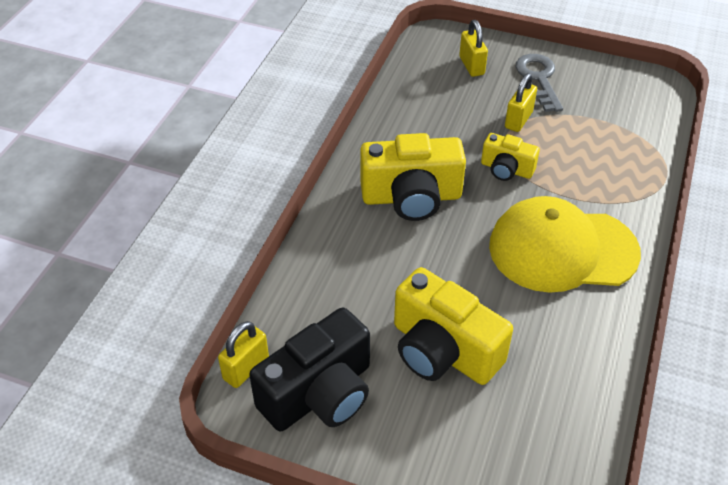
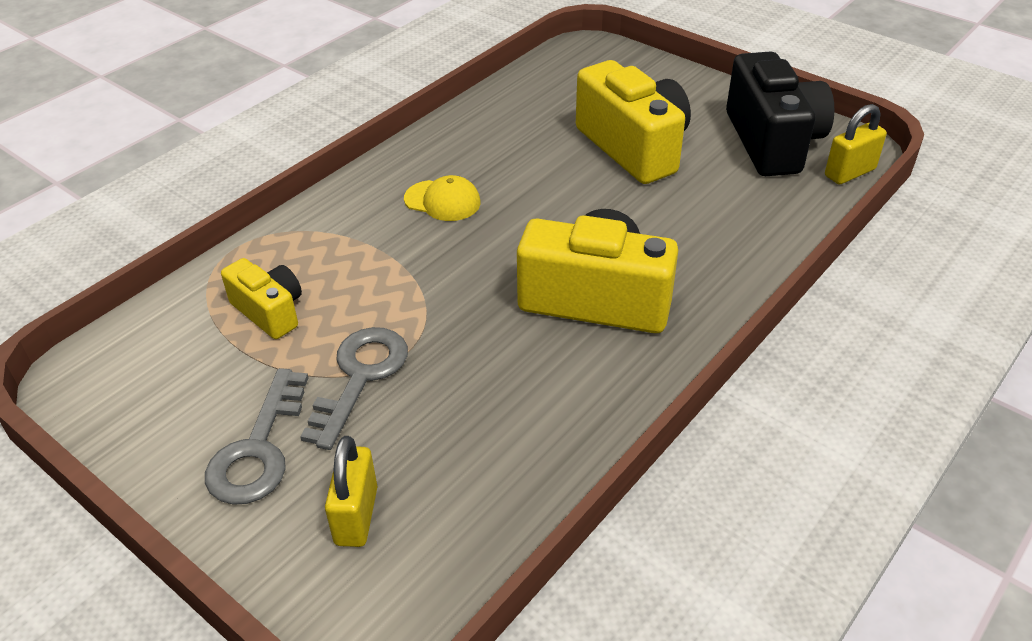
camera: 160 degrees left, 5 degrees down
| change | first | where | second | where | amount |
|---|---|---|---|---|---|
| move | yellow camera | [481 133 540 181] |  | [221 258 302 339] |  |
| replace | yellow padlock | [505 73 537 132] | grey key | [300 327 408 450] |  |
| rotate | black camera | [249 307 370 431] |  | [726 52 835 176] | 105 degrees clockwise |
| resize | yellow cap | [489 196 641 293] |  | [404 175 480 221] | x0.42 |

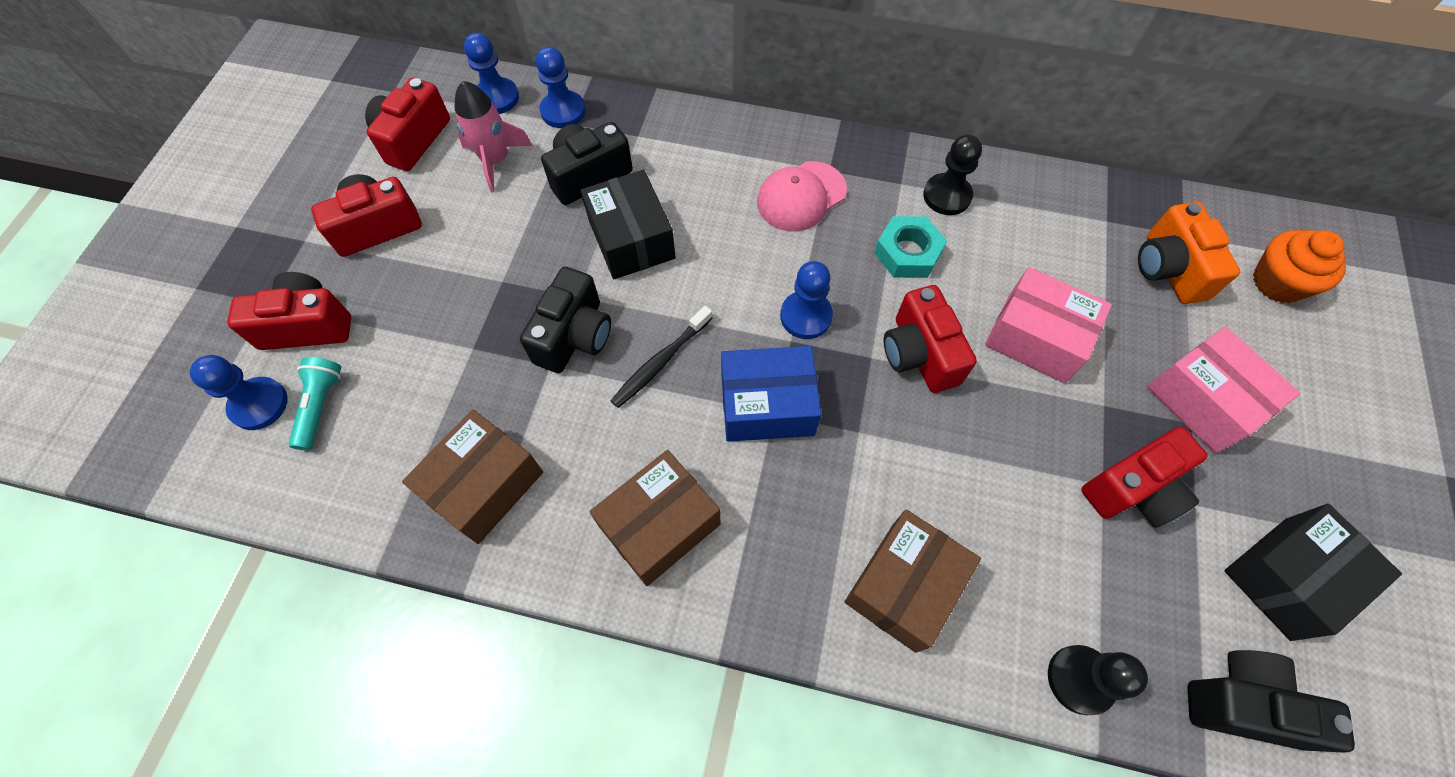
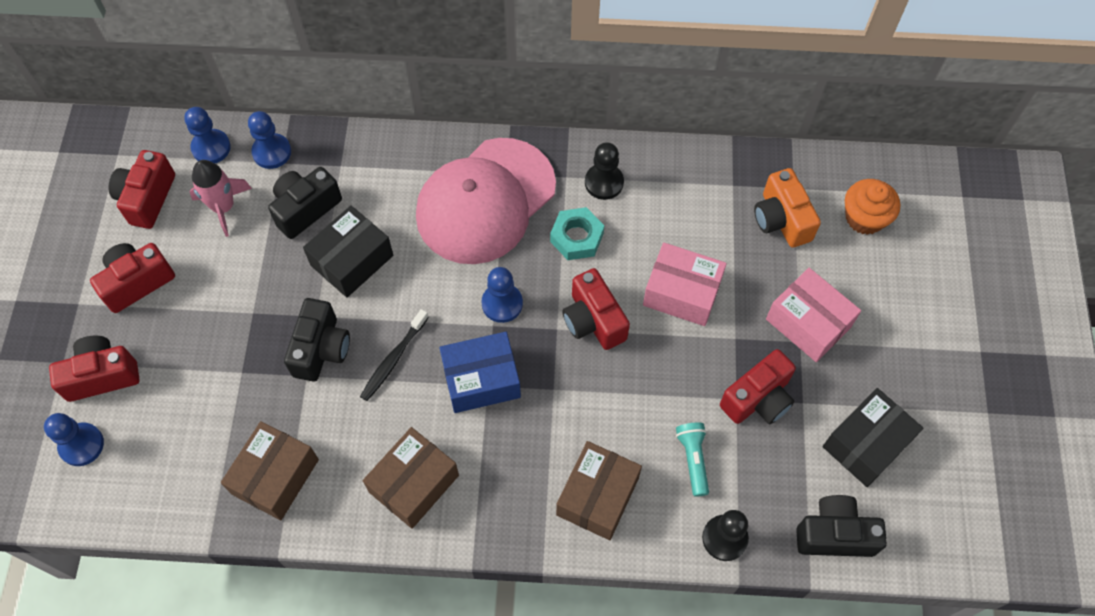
camera: 10 degrees left, 0 degrees up
| change | first | where | second | where | amount |
|---|---|---|---|---|---|
| move | turquoise flashlight | [289 357 341 450] |  | [676 422 709 497] |  |
| rotate | black box | [580 170 676 279] |  | [303 205 393 298] | 75 degrees clockwise |
| resize | pink cap | [757 161 847 231] |  | [416 138 556 264] | x1.93 |

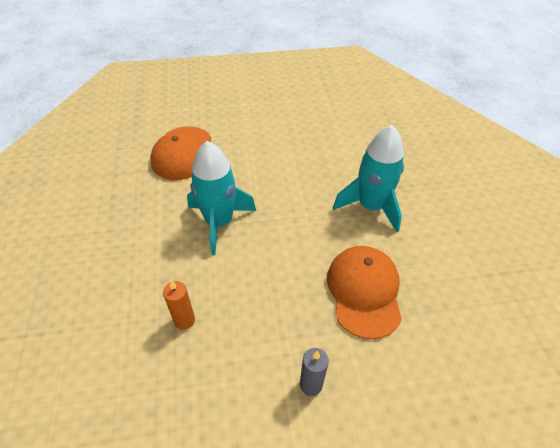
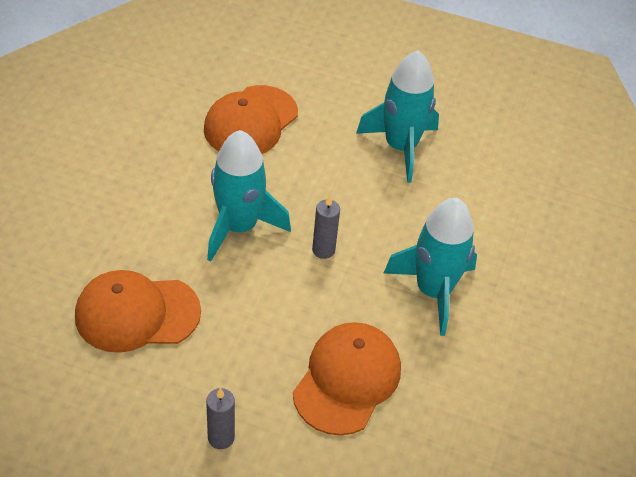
camera: 25 degrees right, 0 degrees up
| change | first | where | second | where | amount |
|---|---|---|---|---|---|
| insert |  |  | grey candle | [312 195 340 259] |  |
| insert |  |  | turquoise rocket | [356 50 439 183] |  |
| replace | orange candle | [163 281 195 330] | orange cap | [75 270 201 353] |  |

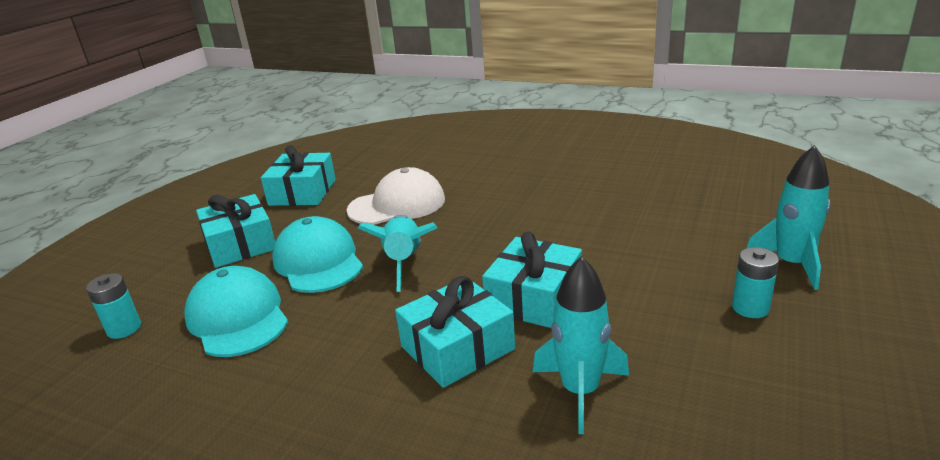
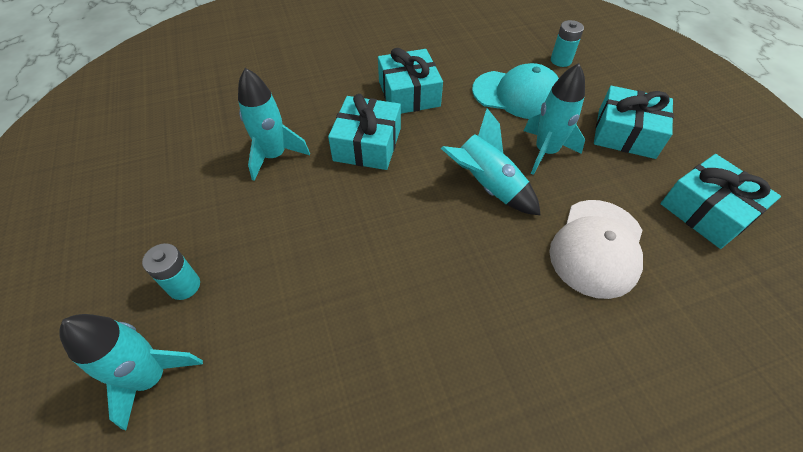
camera: 135 degrees right, 25 degrees up
| change | first | where | second | where | amount |
|---|---|---|---|---|---|
| move | turquoise gift | [482 231 582 328] |  | [378 48 443 114] |  |
| replace | turquoise cap | [272 216 363 293] | turquoise rocket | [524 63 585 175] |  |

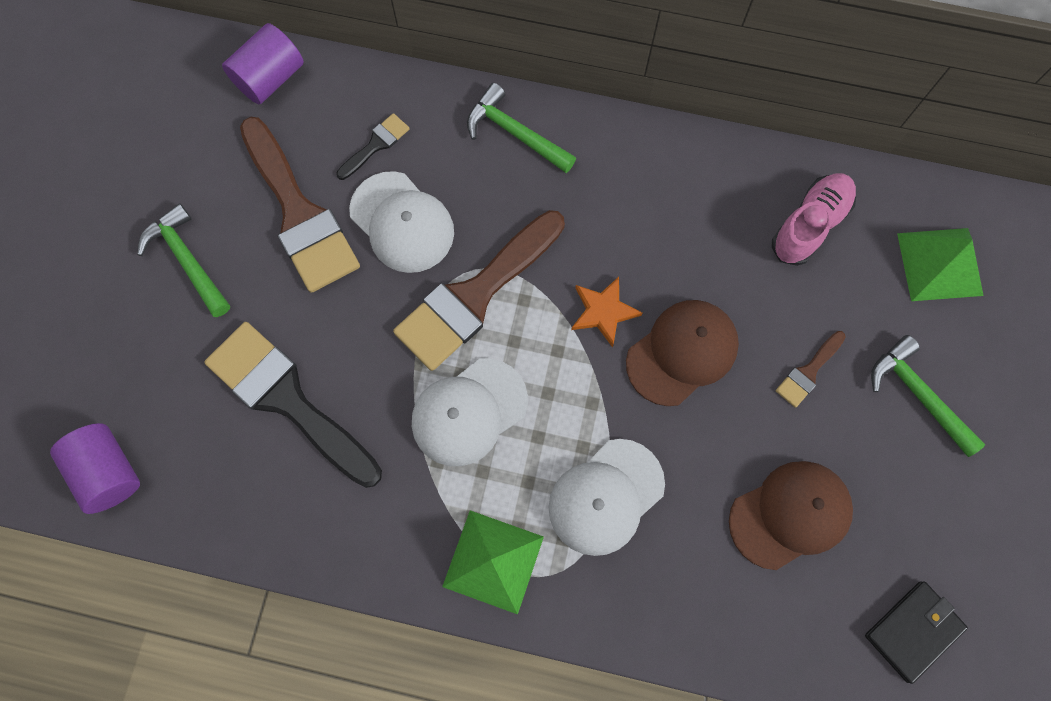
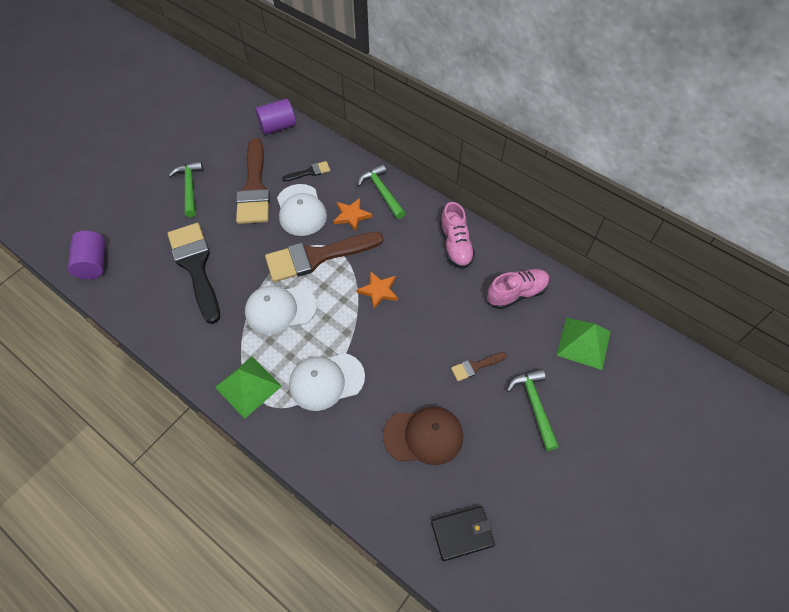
camera: 25 degrees right, 15 degrees down
| change | first | where | second | where | amount |
|---|---|---|---|---|---|
| delete | brown cap | [626 300 739 406] |  |  |  |
| insert |  |  | orange star | [333 198 372 231] |  |
| insert |  |  | pink shoe | [440 202 475 269] |  |

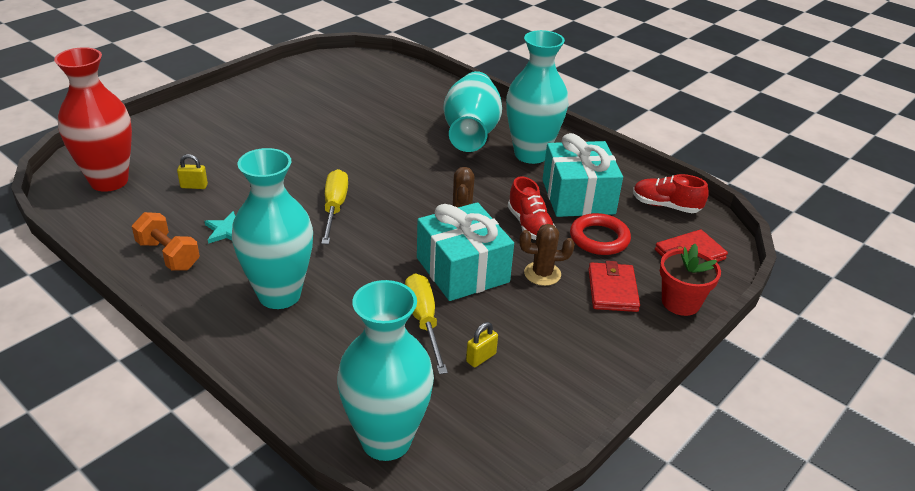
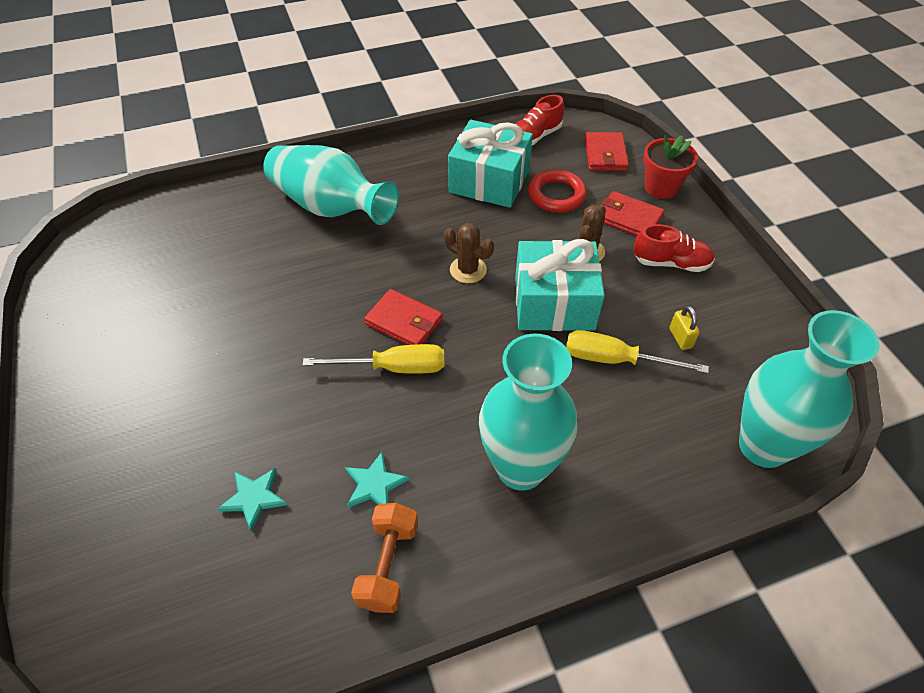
camera: 60 degrees left, 15 degrees up
| change | first | where | second | where | amount |
|---|---|---|---|---|---|
| delete | red vase | [54 47 132 192] |  |  |  |
| delete | turquoise vase | [506 30 568 164] |  |  |  |
| insert |  |  | red wallet | [364 289 443 345] |  |
| move | red shoe | [508 176 556 240] |  | [633 224 715 272] |  |
| replace | yellow padlock | [177 154 208 189] | turquoise star | [218 468 287 532] |  |
| rotate | orange dumbbell | [132 212 200 270] |  | [351 503 418 613] | 60 degrees counterclockwise |
| rotate | yellow screwdriver | [321 169 348 244] |  | [303 344 445 374] | 150 degrees clockwise |

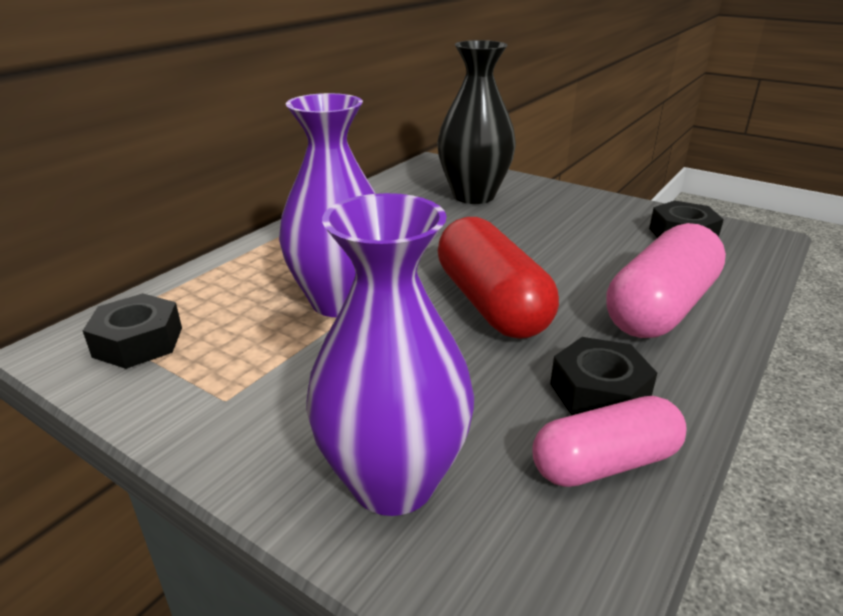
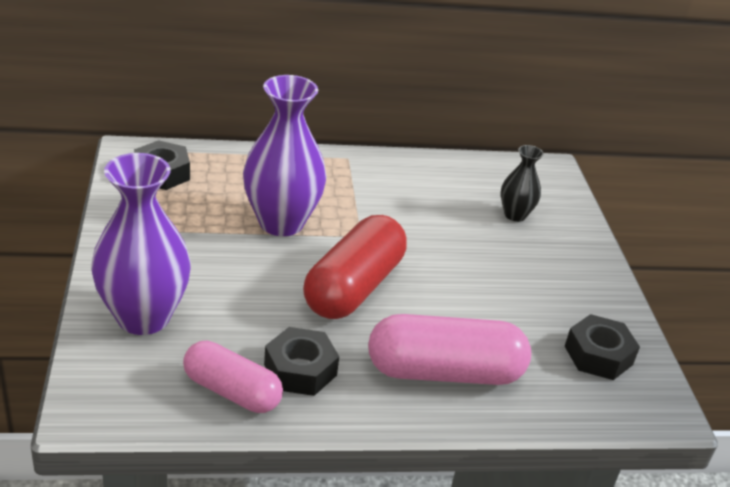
camera: 45 degrees right, 5 degrees up
| change | first | where | second | where | amount |
|---|---|---|---|---|---|
| resize | black vase | [437 40 516 204] |  | [501 145 544 222] | x0.52 |

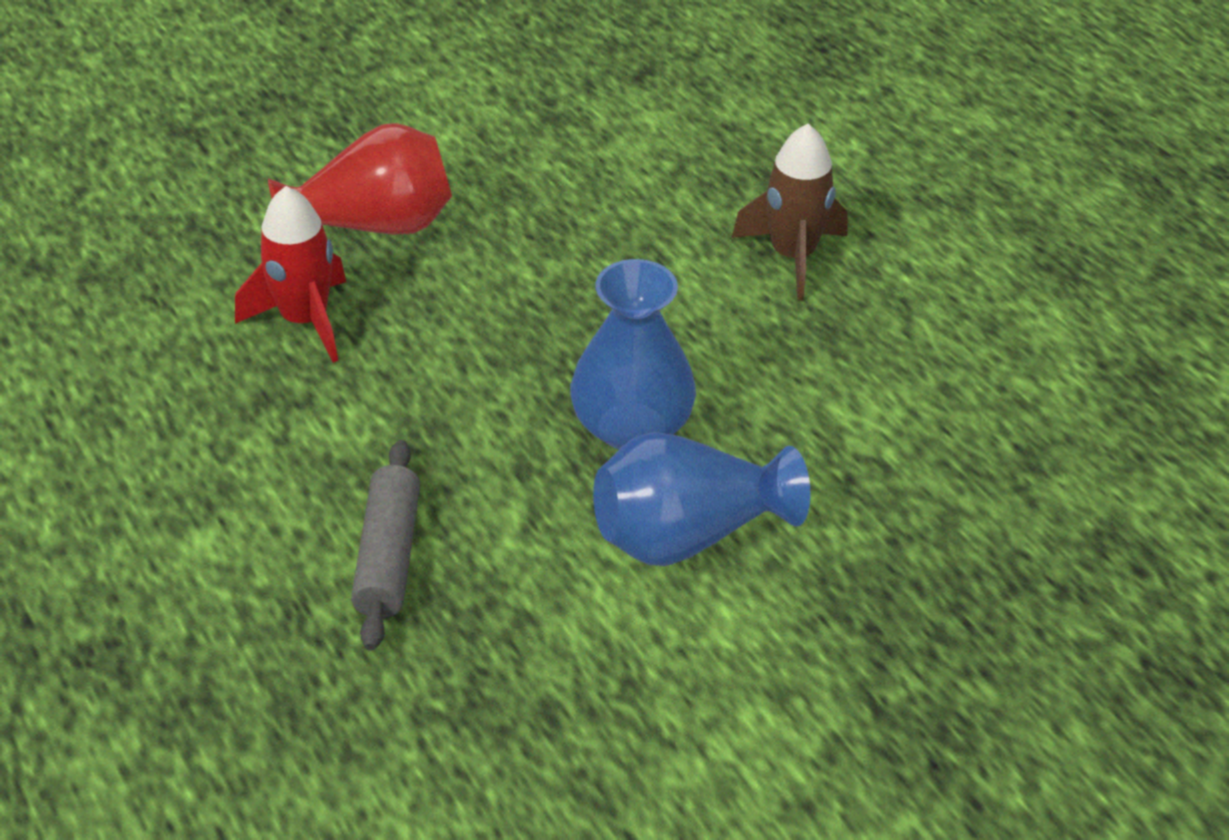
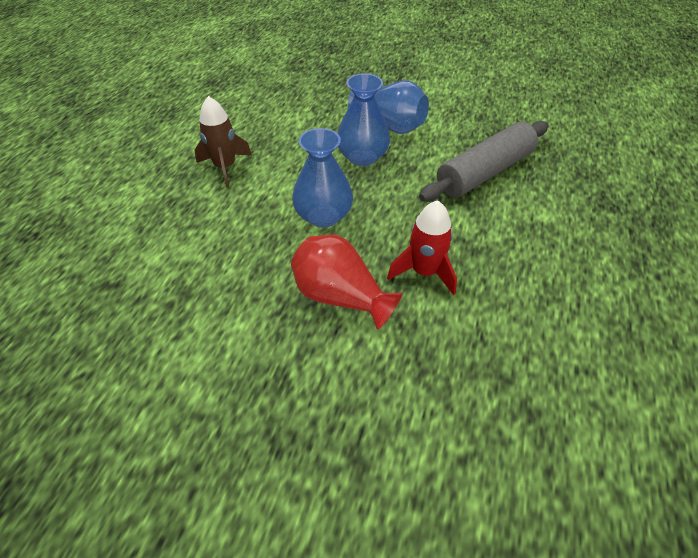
camera: 130 degrees left, 5 degrees up
| change | first | where | second | where | amount |
|---|---|---|---|---|---|
| insert |  |  | blue vase | [292 128 353 228] |  |
| resize | grey rolling pin | [351 440 420 651] |  | [419 121 549 202] | x1.69 |

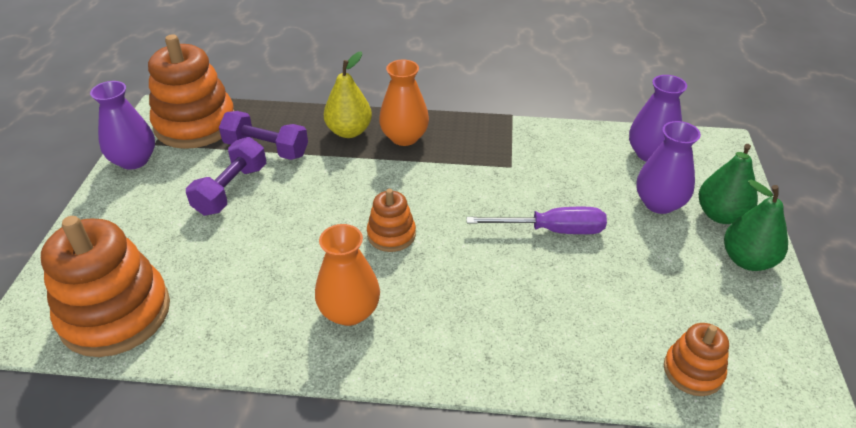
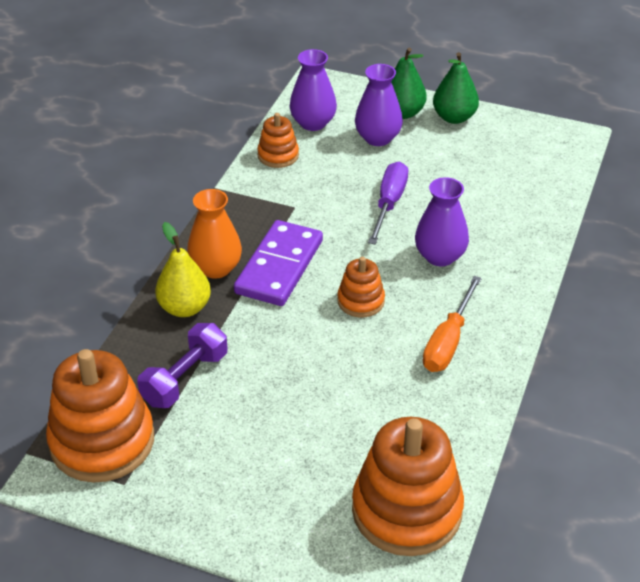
camera: 75 degrees left, 0 degrees up
| change | first | where | second | where | amount |
|---|---|---|---|---|---|
| delete | purple dumbbell | [186 137 266 216] |  |  |  |
| insert |  |  | purple domino | [234 220 323 306] |  |
| move | purple vase | [90 81 155 170] |  | [415 177 469 266] |  |
| move | orange stacking toy | [664 323 729 396] |  | [257 113 299 168] |  |
| replace | orange vase | [315 224 380 326] | orange screwdriver | [423 276 482 372] |  |

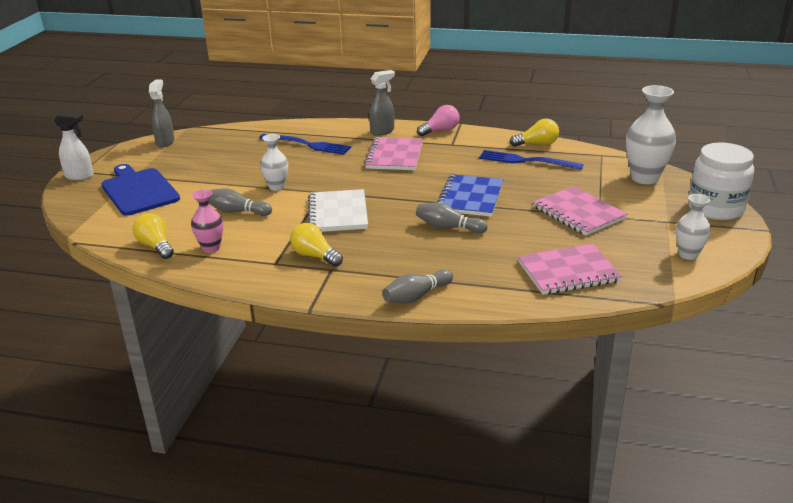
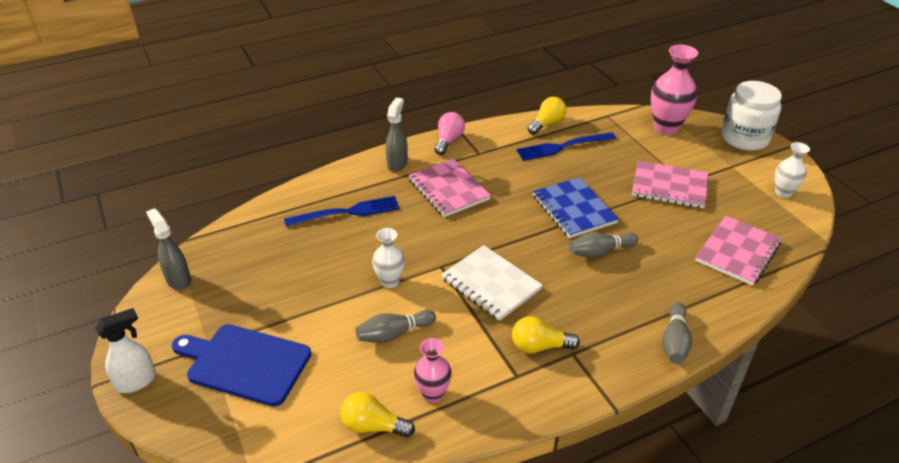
camera: 40 degrees left, 10 degrees up
| change | first | where | second | where | amount |
|---|---|---|---|---|---|
| recolor | white vase | [626 85 676 184] | pink vase | [651 45 698 135] |  |

